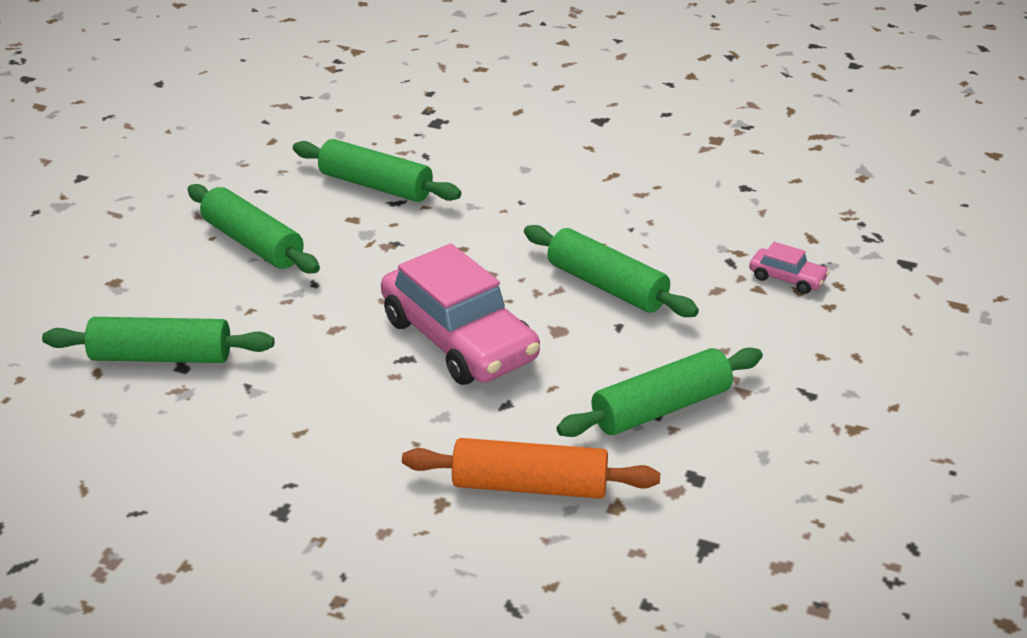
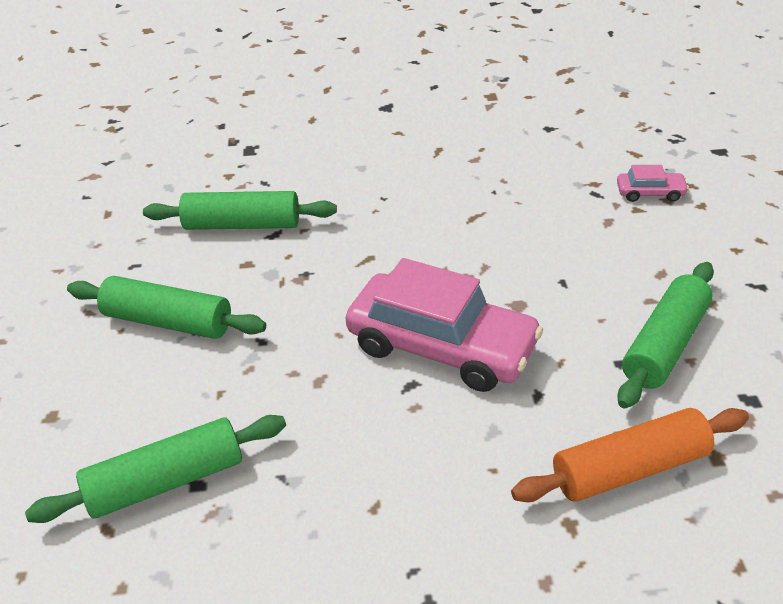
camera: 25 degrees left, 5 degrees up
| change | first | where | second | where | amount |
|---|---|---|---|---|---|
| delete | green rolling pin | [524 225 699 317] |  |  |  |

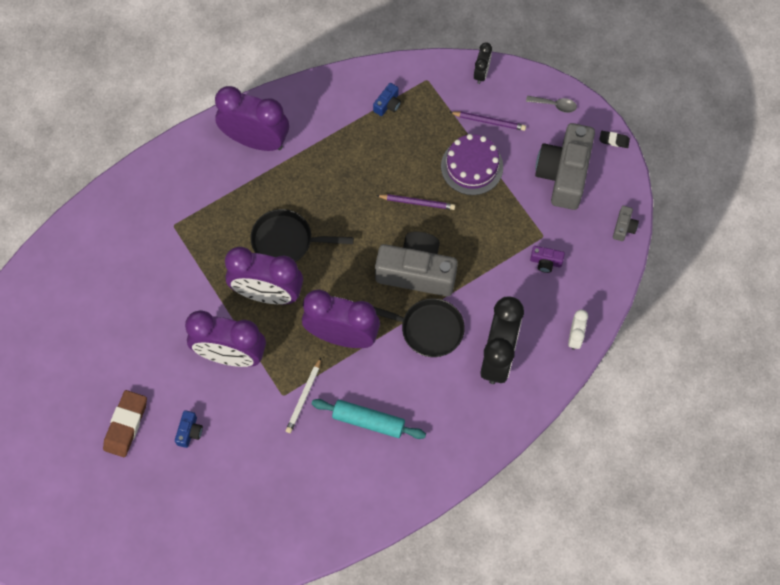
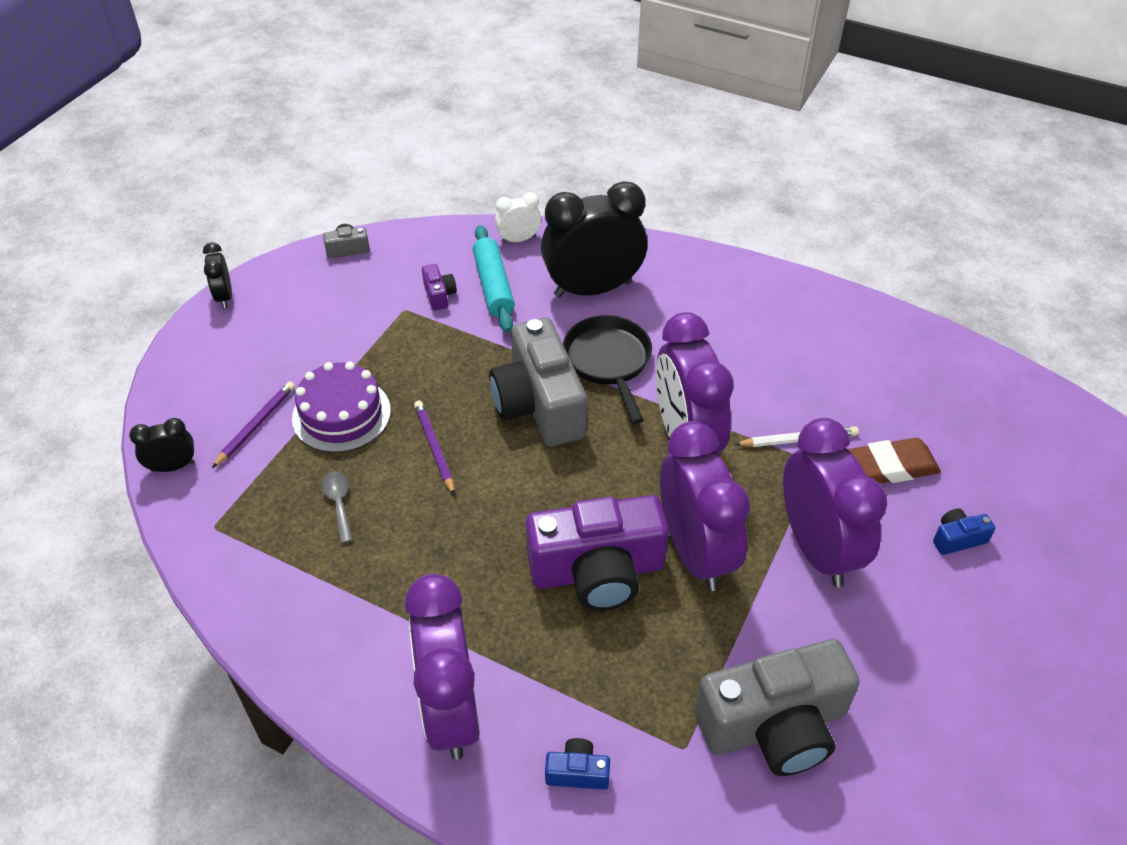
camera: 120 degrees left, 20 degrees down
| change | first | where | second | where | amount |
|---|---|---|---|---|---|
| move | brown eraser | [103 390 147 457] |  | [848 438 941 484] |  |
| move | turquoise rolling pin | [312 399 426 439] |  | [473 225 515 332] |  |
| move | blue camera | [373 83 401 116] |  | [545 738 610 790] |  |
| move | grey spoon | [526 96 577 113] |  | [321 471 353 543] |  |
| move | grey camera | [535 123 595 210] |  | [695 639 860 776] |  |
| replace | black pan | [250 209 354 262] | purple camera | [526 495 669 611] |  |
| replace | black eraser | [599 131 630 148] | black clock | [203 242 232 308] |  |
| rotate | purple pencil | [450 112 526 131] |  | [212 381 295 468] | 45 degrees clockwise |

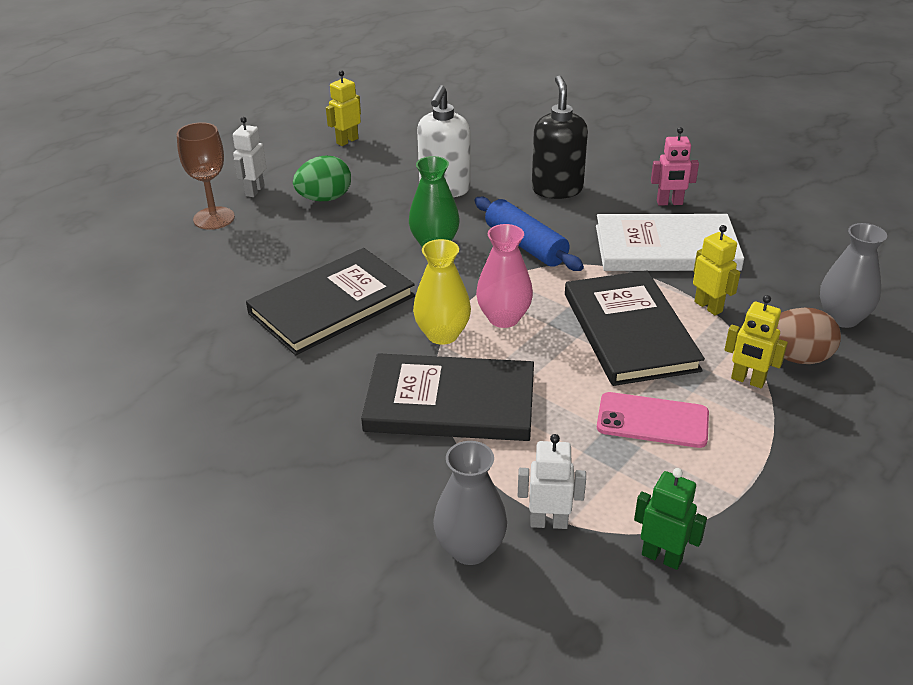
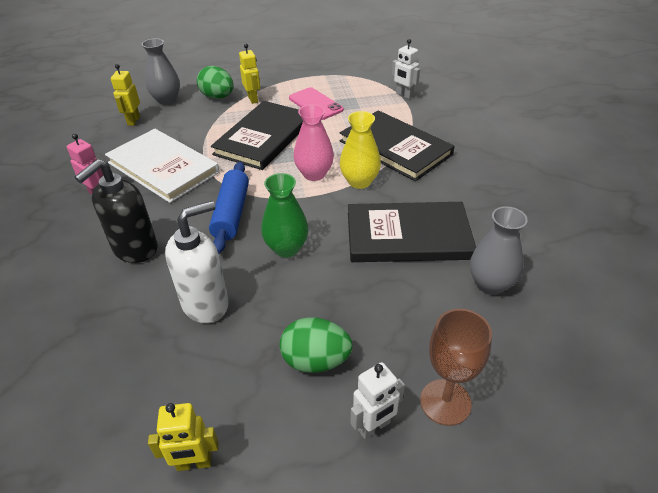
camera: 140 degrees left, 5 degrees up
| change | first | where | second | where | amount |
|---|---|---|---|---|---|
| delete | green robot | [634 468 707 570] |  |  |  |
| move | grey vase | [433 441 507 565] |  | [470 206 528 295] |  |
| move | yellow robot | [693 225 740 316] |  | [111 64 140 126] |  |
| recolor | brown egg | [776 307 841 364] | green egg | [197 66 233 99] |  |

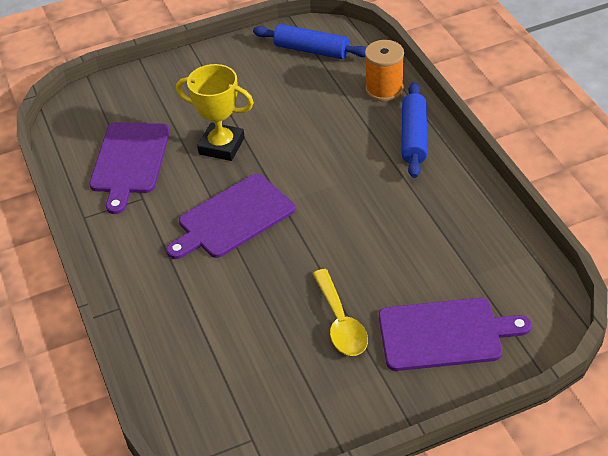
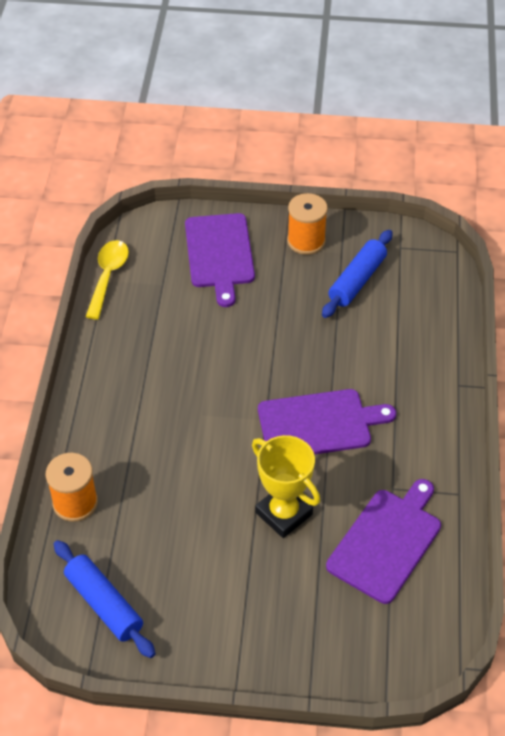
camera: 155 degrees left, 5 degrees up
| change | first | where | second | where | amount |
|---|---|---|---|---|---|
| insert |  |  | orange spool | [287 193 328 255] |  |
| move | yellow spoon | [313 269 368 356] |  | [86 240 129 319] |  |
| move | blue rolling pin | [402 82 427 178] |  | [322 230 392 318] |  |
| rotate | purple cutting board | [379 298 531 371] |  | [185 213 255 307] | 120 degrees counterclockwise |

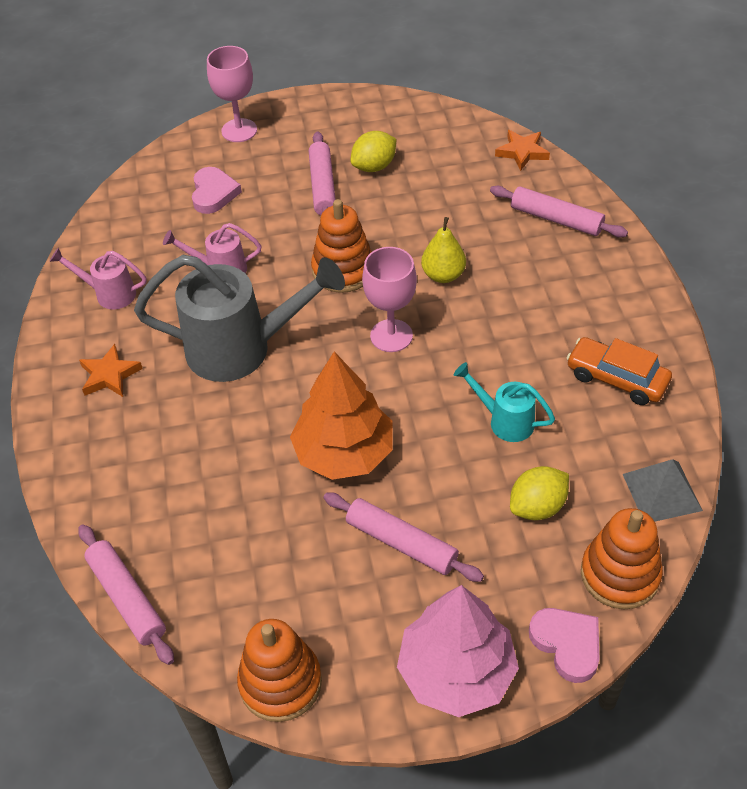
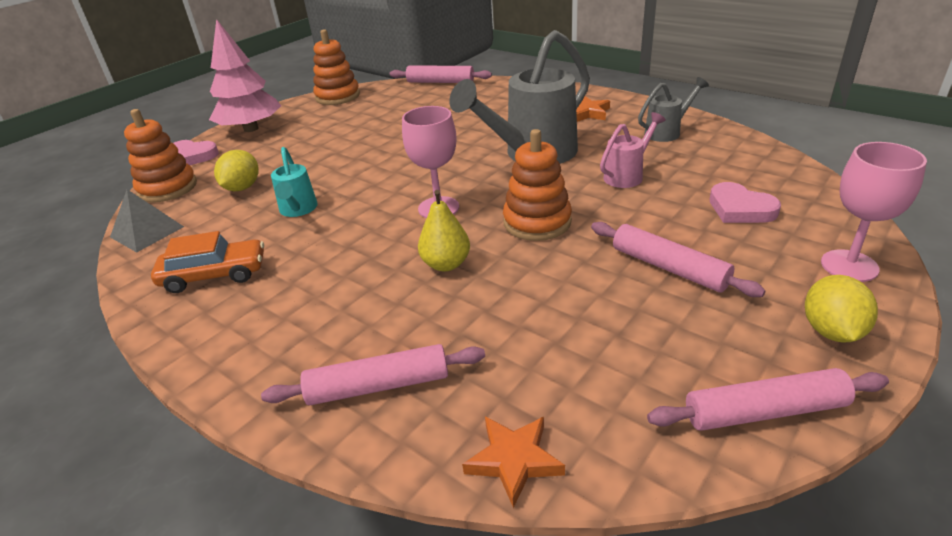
camera: 140 degrees right, 15 degrees down
| change | first | where | second | where | amount |
|---|---|---|---|---|---|
| delete | orange tree | [290 352 393 480] |  |  |  |
| move | pink rolling pin | [324 493 484 582] |  | [647 368 889 431] |  |
| move | yellow lemon | [351 131 396 172] |  | [805 275 878 342] |  |
| recolor | pink watering can | [50 248 147 309] | grey watering can | [638 77 709 142] |  |
| rotate | turquoise watering can | [454 362 555 442] |  | [271 147 318 217] | 90 degrees clockwise |

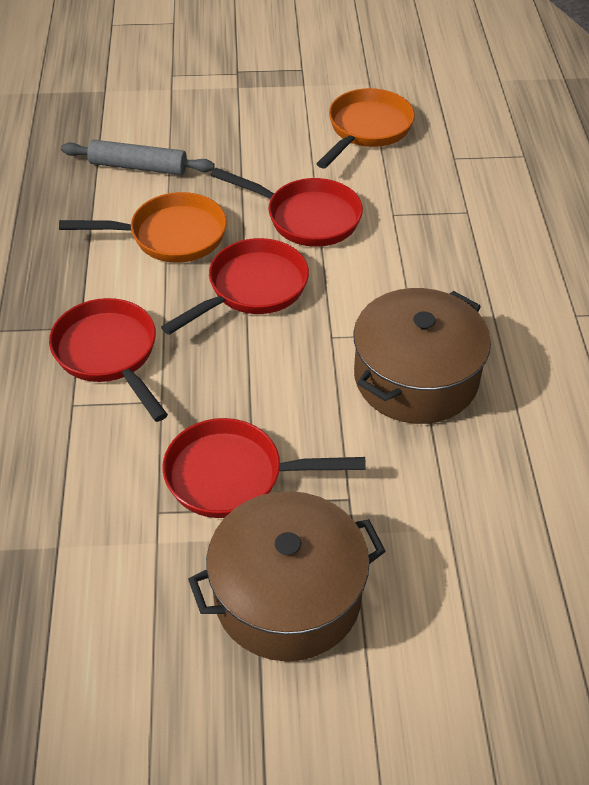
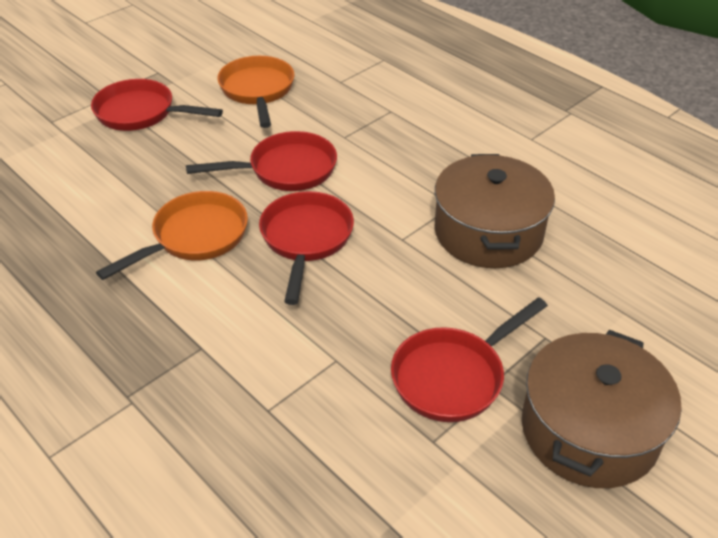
camera: 40 degrees left, 5 degrees down
| change | first | where | second | where | amount |
|---|---|---|---|---|---|
| delete | grey rolling pin | [61 139 215 175] |  |  |  |
| move | red pan | [49 298 168 422] |  | [91 79 223 131] |  |

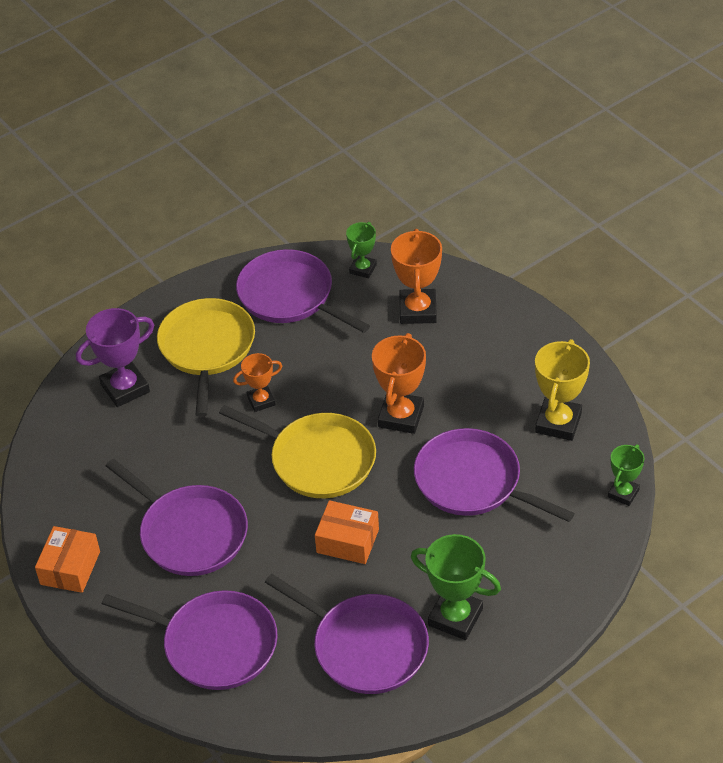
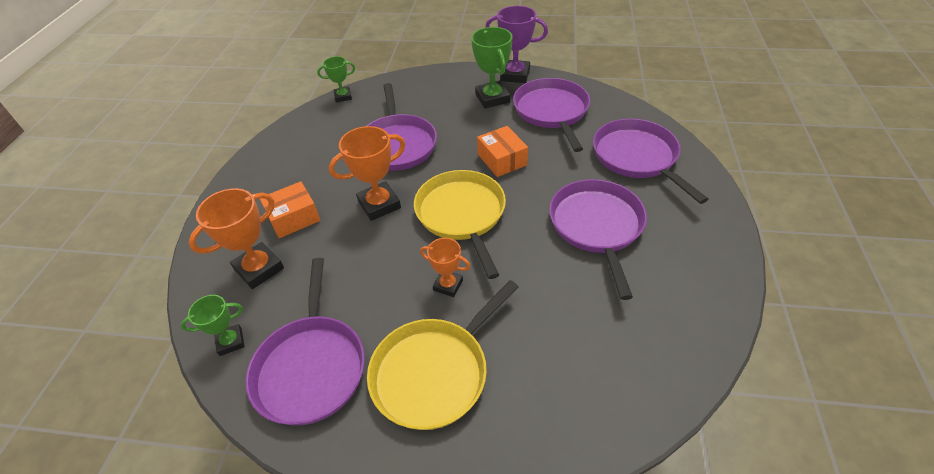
camera: 135 degrees left, 0 degrees up
| change | first | where | second | where | amount |
|---|---|---|---|---|---|
| delete | yellow trophy | [535 339 590 441] |  |  |  |
| move | orange box | [35 526 100 593] |  | [260 181 320 238] |  |
| move | purple trophy | [76 308 154 407] |  | [485 6 548 83] |  |

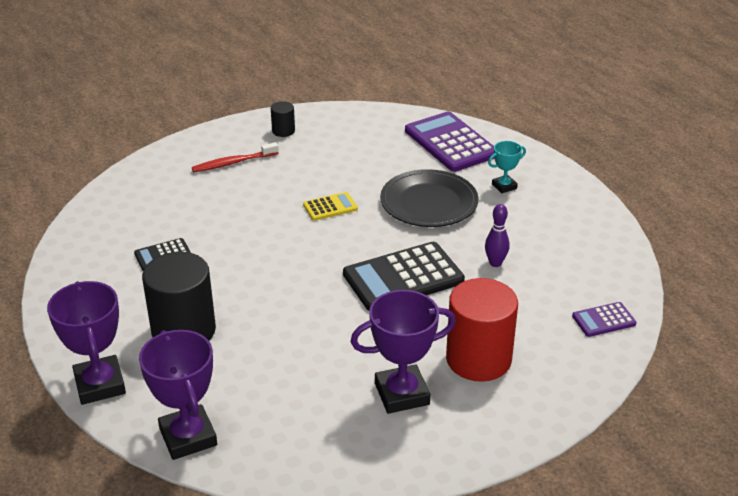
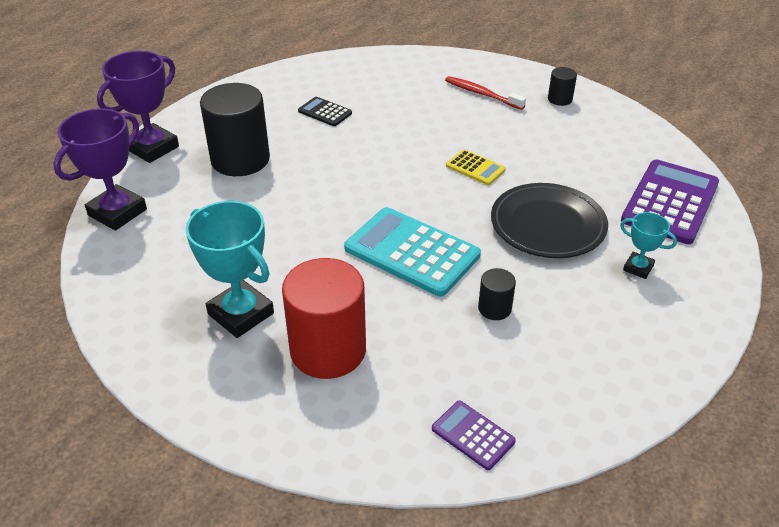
camera: 60 degrees right, 5 degrees up
| change | first | where | second | where | amount |
|---|---|---|---|---|---|
| replace | purple bowling pin | [485 204 510 267] | black cylinder | [478 268 516 320] |  |
| recolor | black calculator | [343 242 465 311] | turquoise calculator | [344 207 481 297] |  |
| recolor | purple trophy | [350 290 456 414] | turquoise trophy | [185 201 274 338] |  |

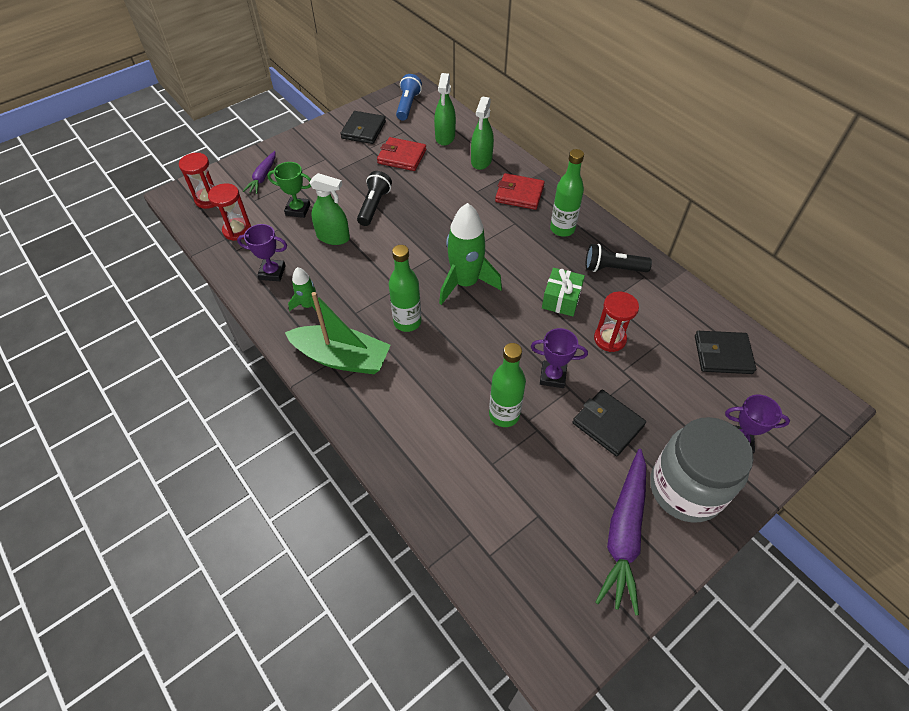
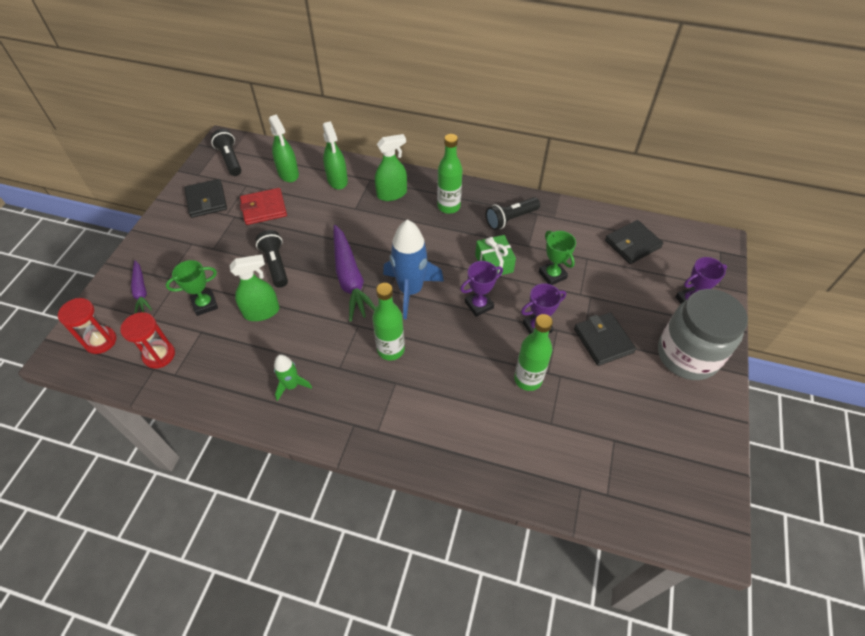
camera: 35 degrees left, 0 degrees up
| change | first | where | second | where | amount |
|---|---|---|---|---|---|
| delete | green boat | [285 292 391 374] |  |  |  |
| move | purple trophy | [237 224 287 281] |  | [460 261 503 317] |  |
| move | purple carrot | [595 449 646 615] |  | [333 225 376 322] |  |
| replace | red wallet | [495 173 545 210] | green spray bottle | [375 134 407 201] |  |
| replace | red hourglass | [594 292 639 352] | green trophy | [539 231 576 285] |  |
| recolor | blue flashlight | [396 74 422 120] | black flashlight | [211 129 241 176] |  |
| recolor | green rocket | [439 203 502 305] | blue rocket | [383 220 444 320] |  |
| rotate | black wallet | [573 390 646 456] |  | [574 312 636 366] | 60 degrees clockwise |

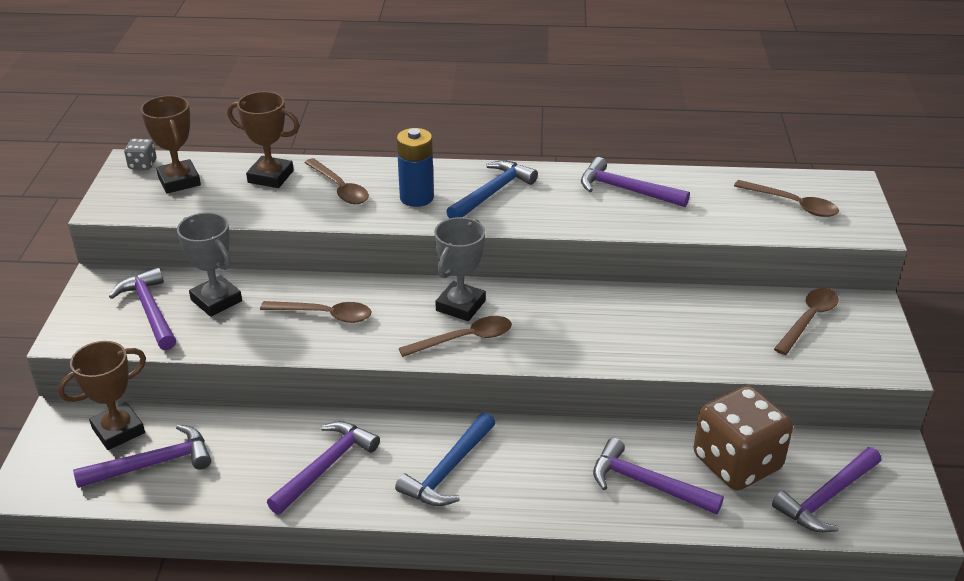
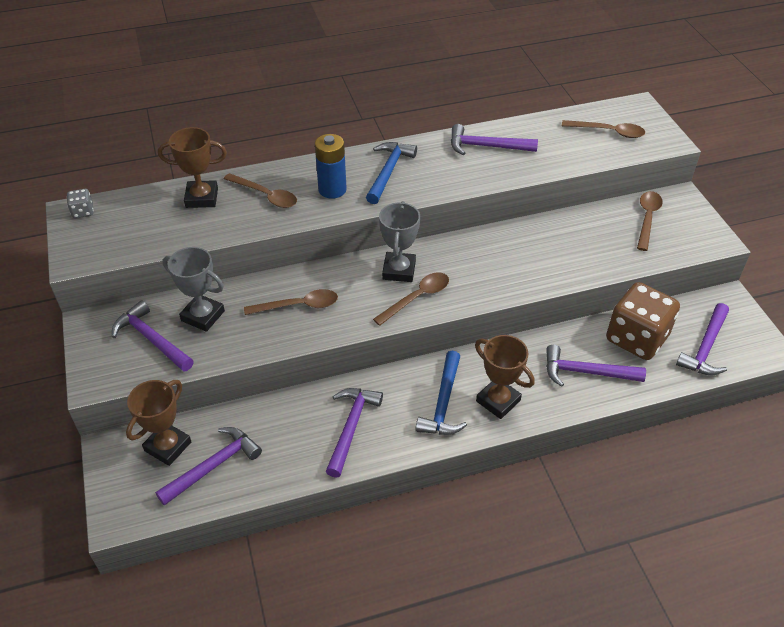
camera: 20 degrees left, 10 degrees up
| change | first | where | second | where | amount |
|---|---|---|---|---|---|
| move | brown trophy | [141 95 201 193] |  | [475 335 535 419] |  |

